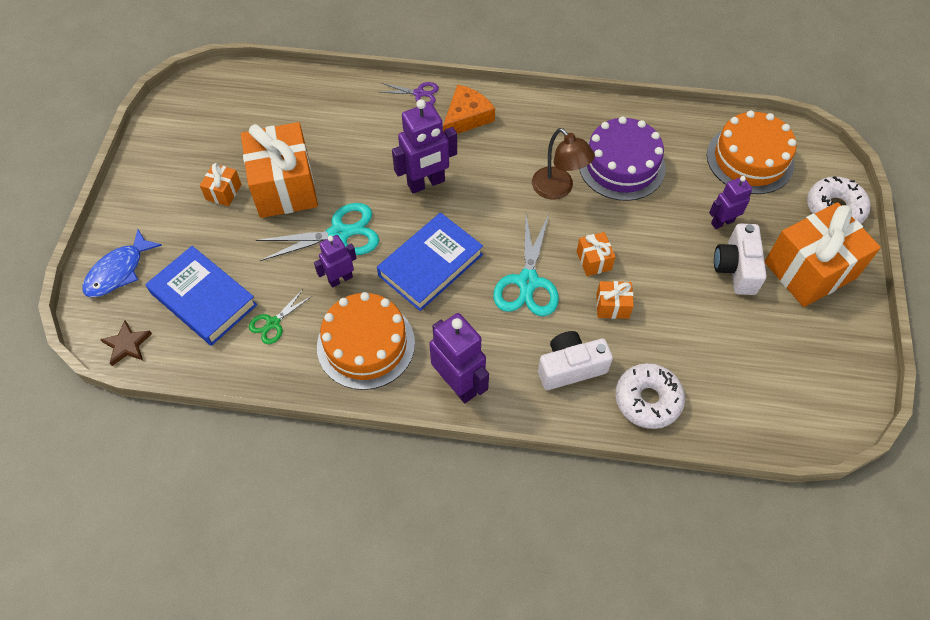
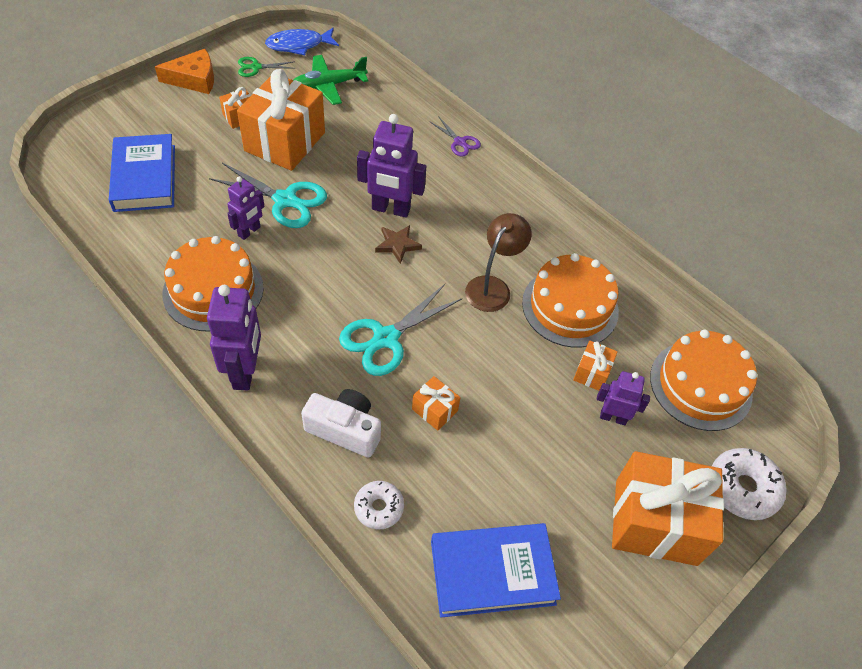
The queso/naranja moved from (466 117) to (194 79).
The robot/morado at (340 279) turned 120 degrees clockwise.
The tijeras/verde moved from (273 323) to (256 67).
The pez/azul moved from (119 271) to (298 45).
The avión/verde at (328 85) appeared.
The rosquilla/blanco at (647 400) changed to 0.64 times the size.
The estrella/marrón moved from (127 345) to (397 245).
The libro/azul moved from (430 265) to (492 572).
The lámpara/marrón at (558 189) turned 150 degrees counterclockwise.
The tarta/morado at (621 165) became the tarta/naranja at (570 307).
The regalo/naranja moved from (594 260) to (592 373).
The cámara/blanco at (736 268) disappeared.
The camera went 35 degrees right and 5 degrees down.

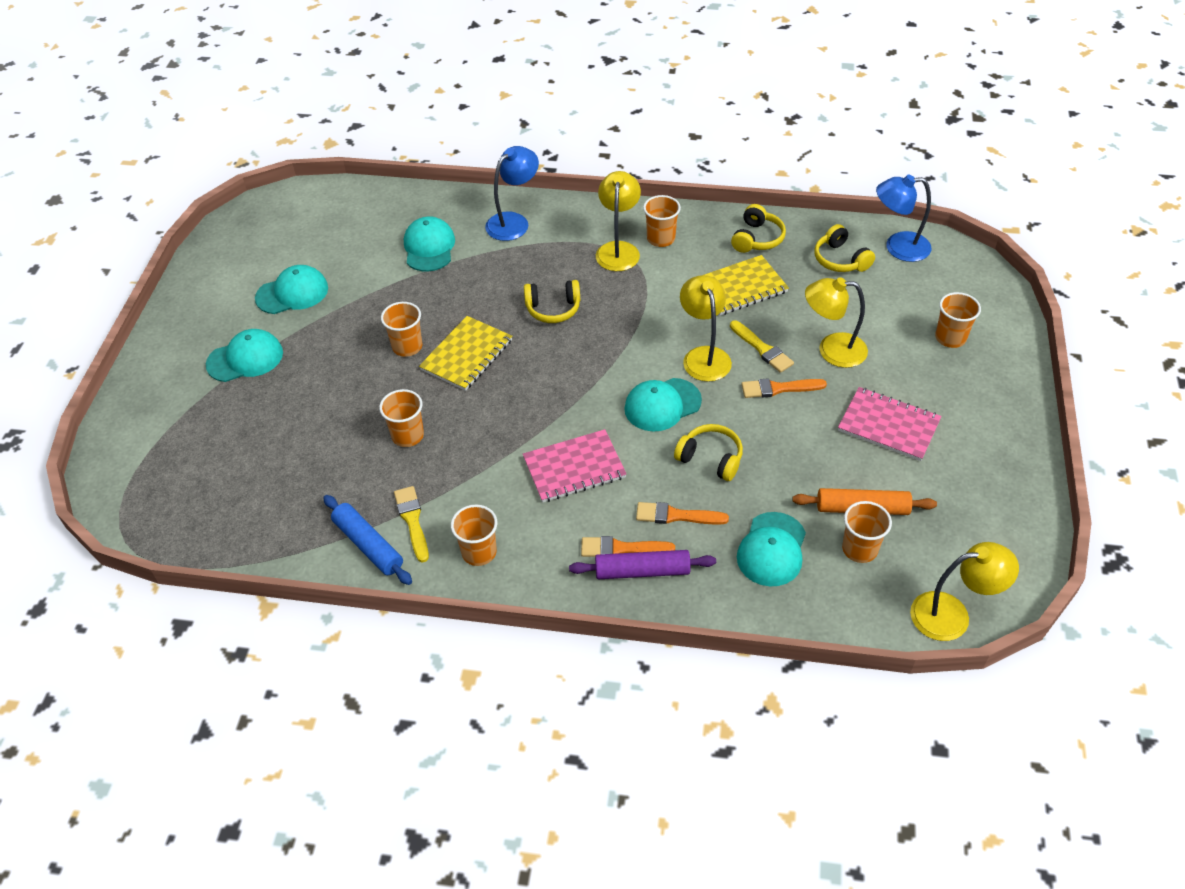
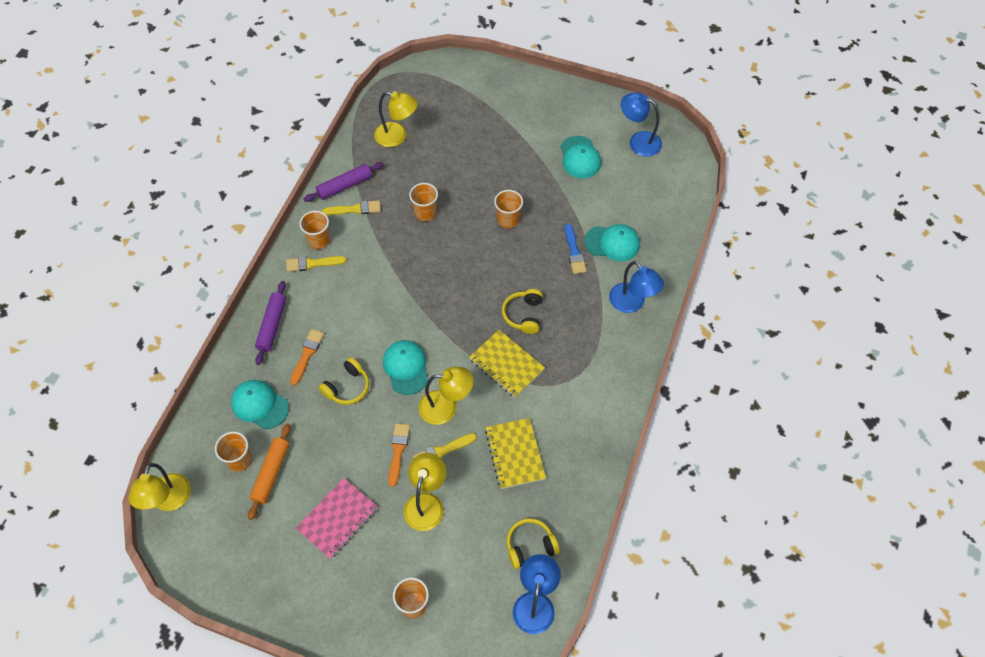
The pincel/amarillo at (312 263) appeared.
The rodillo/azul at (368 545) became the rodillo/morado at (344 186).
The lámpara/amarillo moved from (618 249) to (397 136).
The cuaderno/amarillo moved from (466 355) to (506 364).
The pincel/azul at (574 252) appeared.
The lámpara/azul at (638 141) appeared.
The gorra/turquesa at (245 359) disappeared.
The cuaderno/rosa at (574 467) disappeared.
The pincel/naranja at (622 548) disappeared.
The vaso/naranja at (661 239) disappeared.
The auriculares/amarillo at (757 238) disappeared.
The camera went 100 degrees right and 10 degrees up.

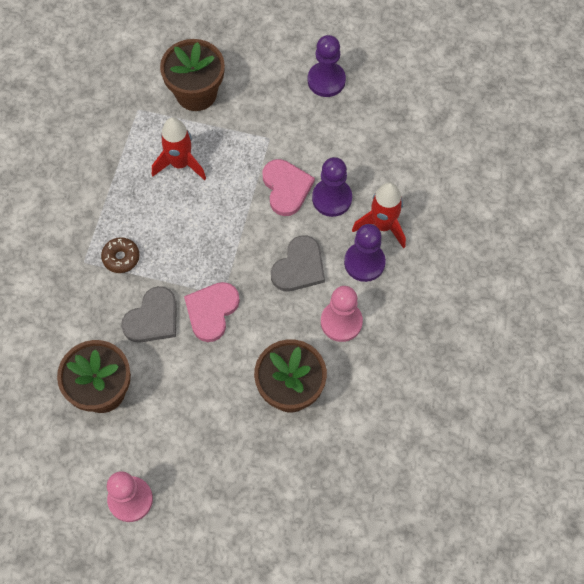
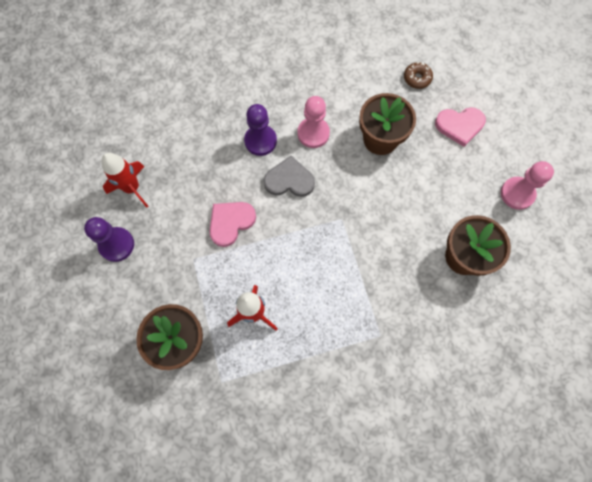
The cohete/rojo moved from (383 225) to (132 188).
The rosquilla/marrón moved from (121 257) to (417 78).
The corazón/rosa moved from (211 311) to (459 126).
The corazón/gris at (153 318) disappeared.
The peón/morado at (332 198) disappeared.
The camera went 120 degrees left and 5 degrees up.

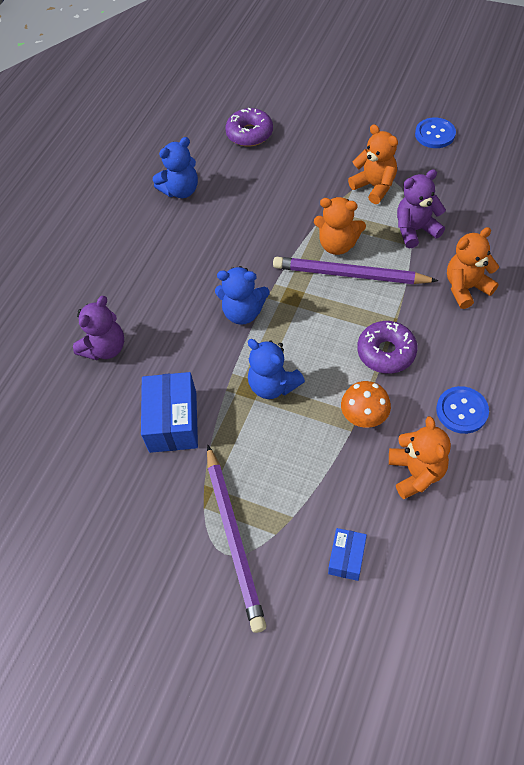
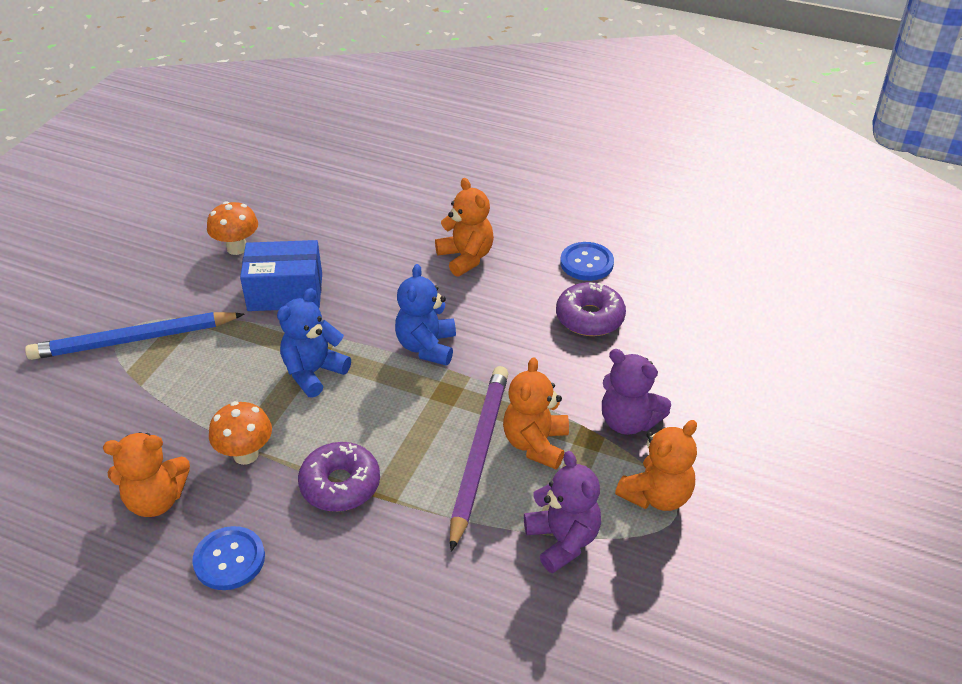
The lápiz/morado at (234 538) became the lápiz/azul at (134 339).
The seta/naranja at (237 248) appeared.
The osito/naranja moved from (466 288) to (466 257).
The rosquilla/morado moved from (249 134) to (589 318).
The botón/azul moved from (435 134) to (586 263).
The osito/morado moved from (105 348) to (628 421).
The osito/azul at (181 190) disappeared.
The caja/azul at (346 558) disappeared.
The camera went 85 degrees right and 15 degrees down.

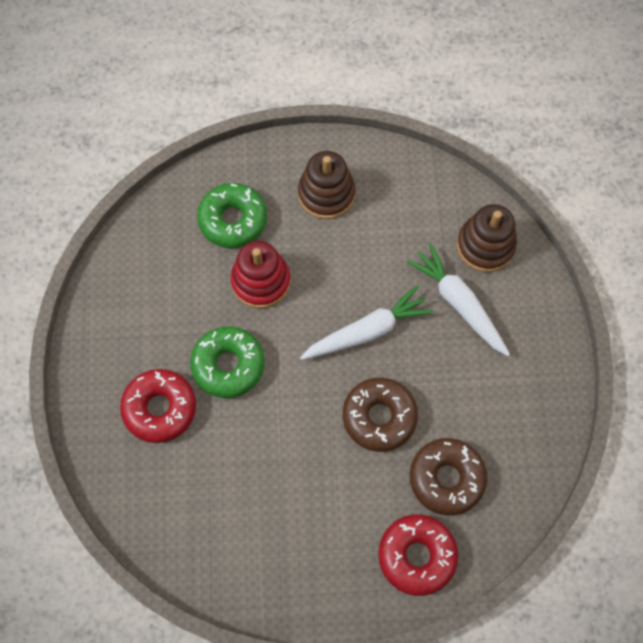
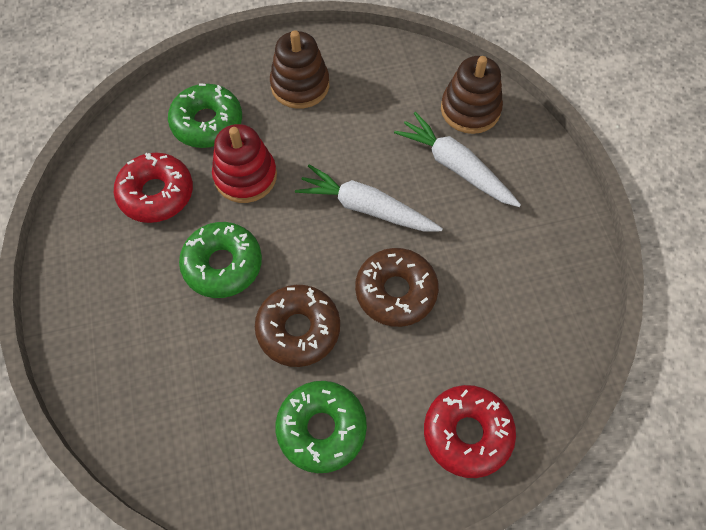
The rosquilla/rojo moved from (160 408) to (156 194).
The rosquilla/marrón moved from (446 478) to (298 329).
The rosquilla/verde at (321 429) appeared.
The zanahoria/blanco at (367 331) turned 120 degrees counterclockwise.
The camera went 10 degrees left and 5 degrees down.

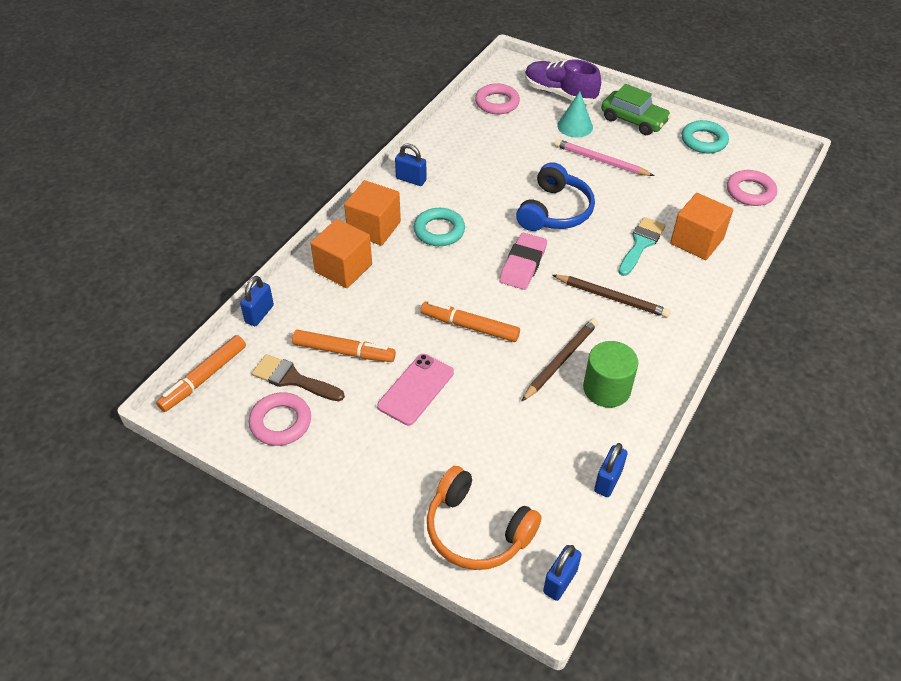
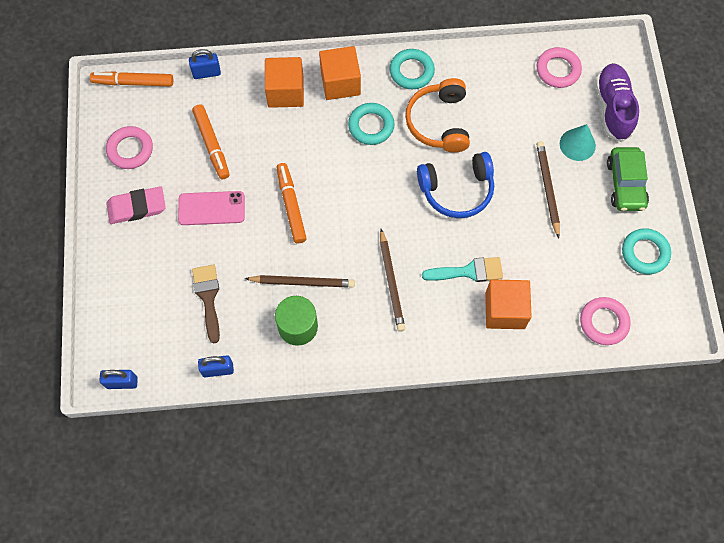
The goma de borrar/rosa moved from (523 265) to (137 207).
The pincel/marrón moved from (292 379) to (208 297).
The candado/azul at (411 179) was replaced by the anillo/turquesa at (411 71).
The auriculares/naranja moved from (477 530) to (439 122).
The lápiz/rosa at (600 161) became the lápiz/marrón at (547 188).
The camera went 55 degrees right and 20 degrees up.

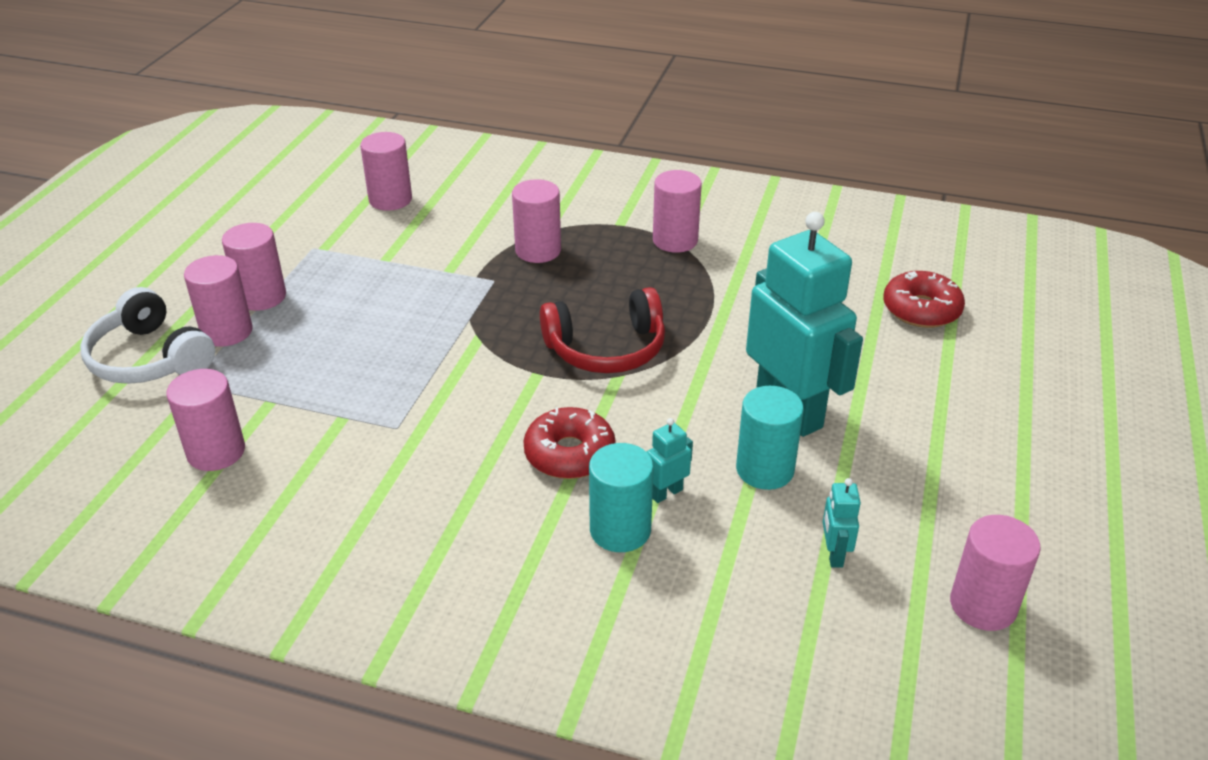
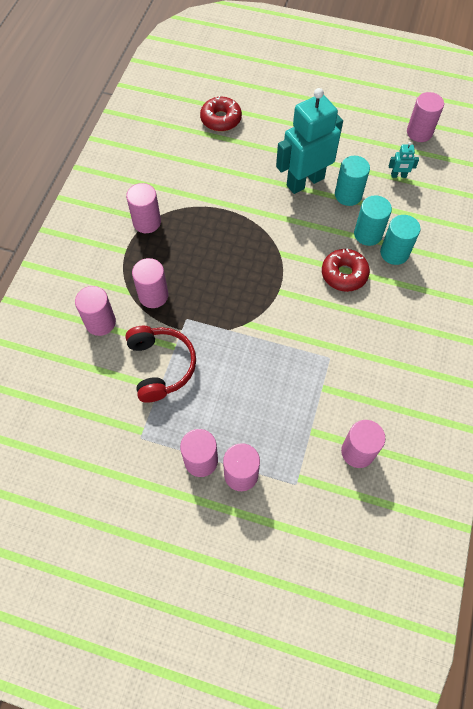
The cilindro/rosa moved from (390 200) to (100 322).
The auriculares/rojo moved from (606 349) to (161 366).
The robot/turquesa at (666 493) was replaced by the cilindro/turquesa at (368 234).
The auriculares/blanco at (149 358) disappeared.
The camera went 90 degrees left and 25 degrees up.

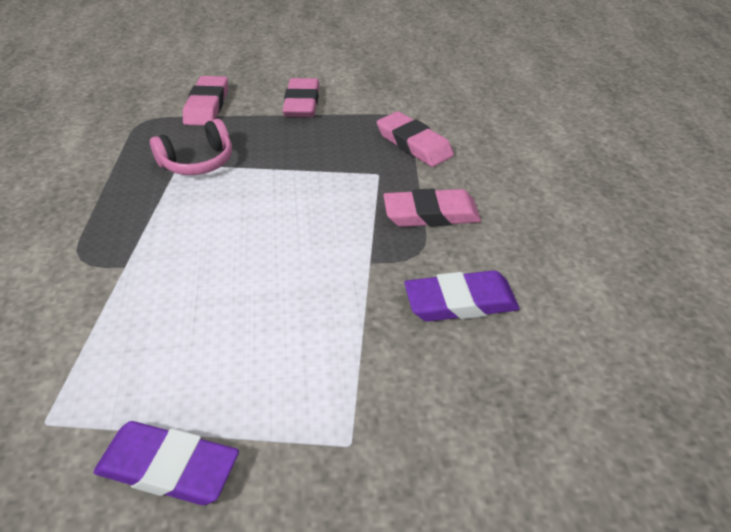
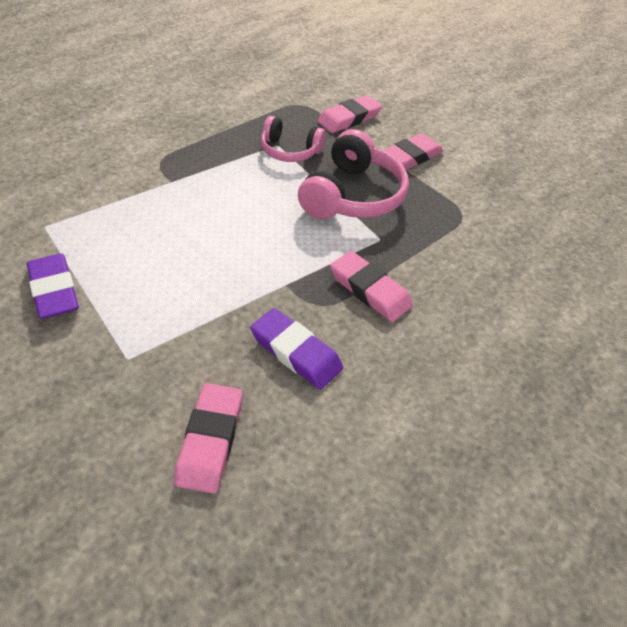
The goma de borrar/rosa moved from (414 144) to (210 440).
The auriculares/rosa at (352 196) appeared.
The camera went 45 degrees right and 5 degrees up.

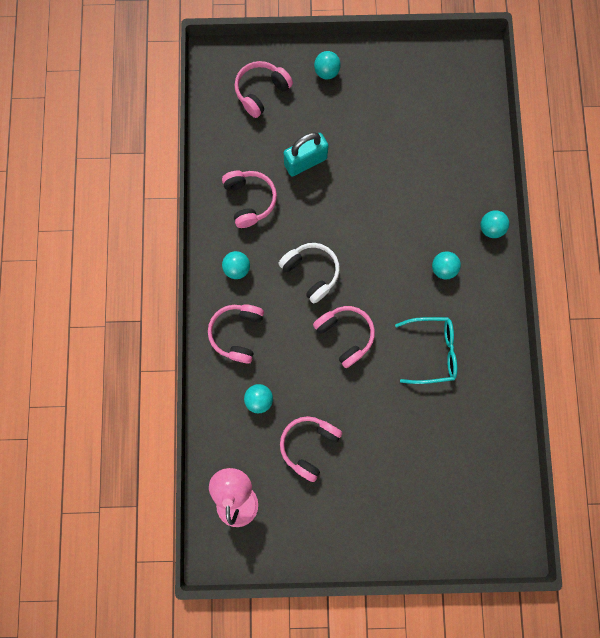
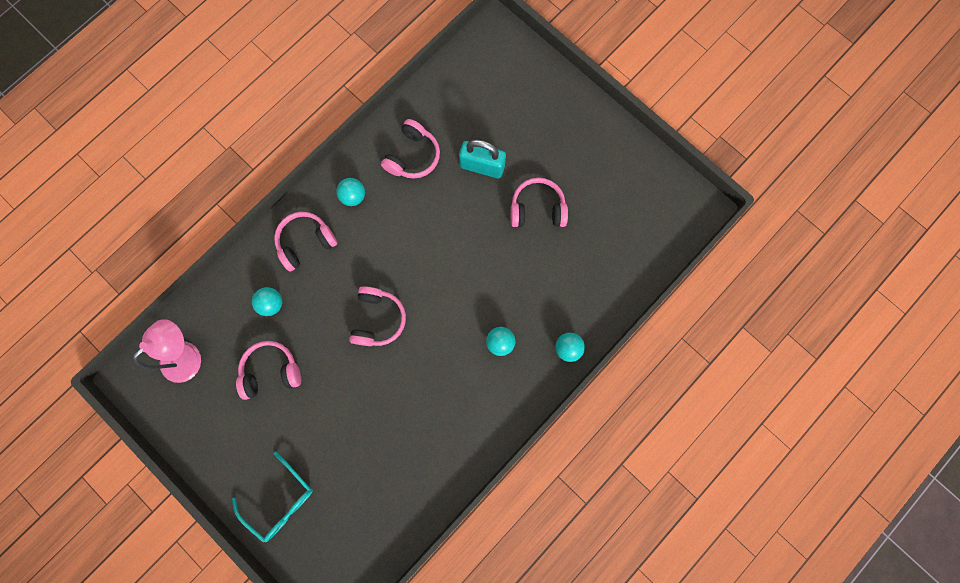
The gafas/turquesa moved from (432 351) to (281 500).
The auriculares/rosa moved from (261 92) to (537 209).
The auriculares/blanco at (311 272) disappeared.
The pelota/turquesa at (326 72) disappeared.
The camera went 45 degrees right and 0 degrees up.

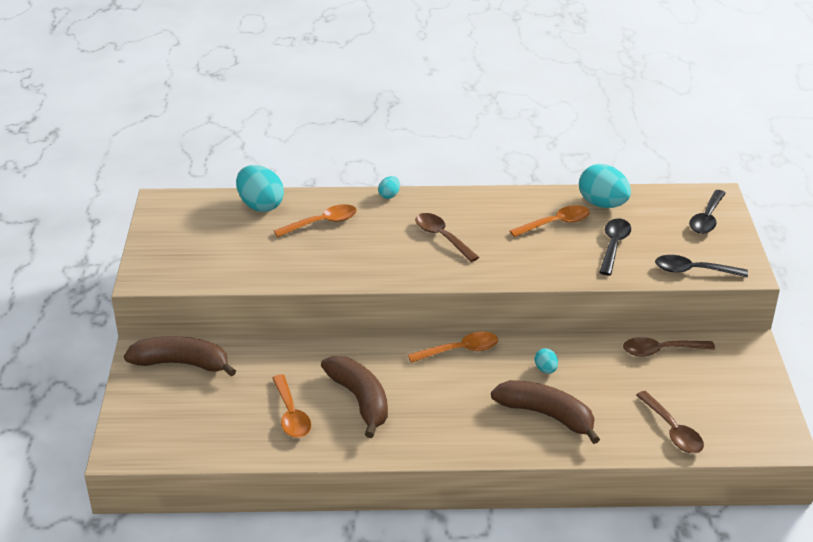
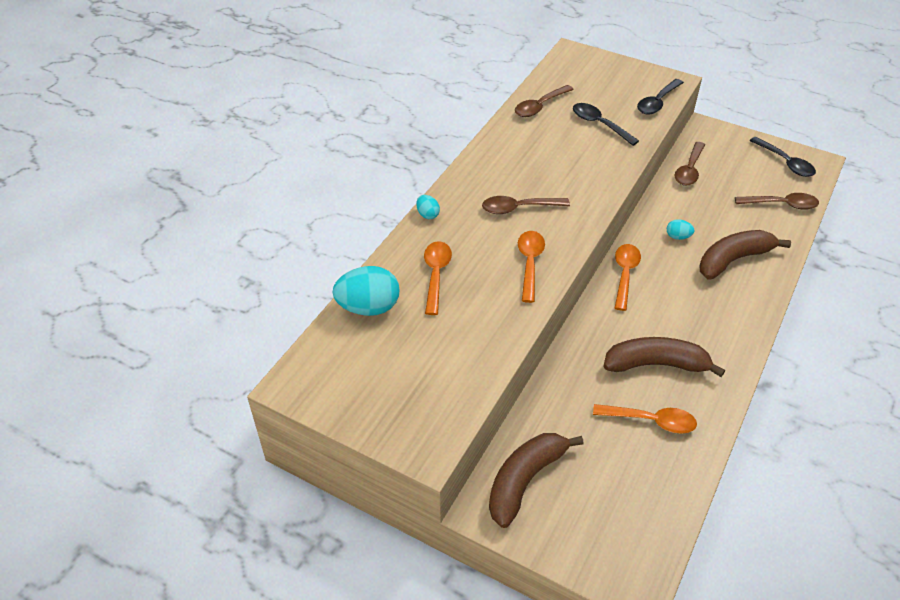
The huevo/turquesa at (602 204) was replaced by the cuchara/marrón at (540 106).
The cuchara/naranja moved from (555 224) to (530 263).
The cuchara/negro moved from (707 218) to (785 162).
The camera went 60 degrees left and 10 degrees up.

